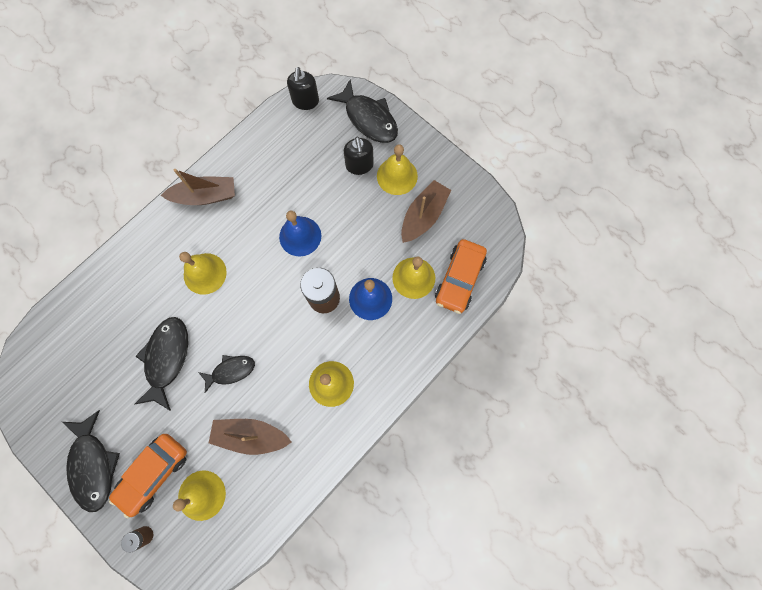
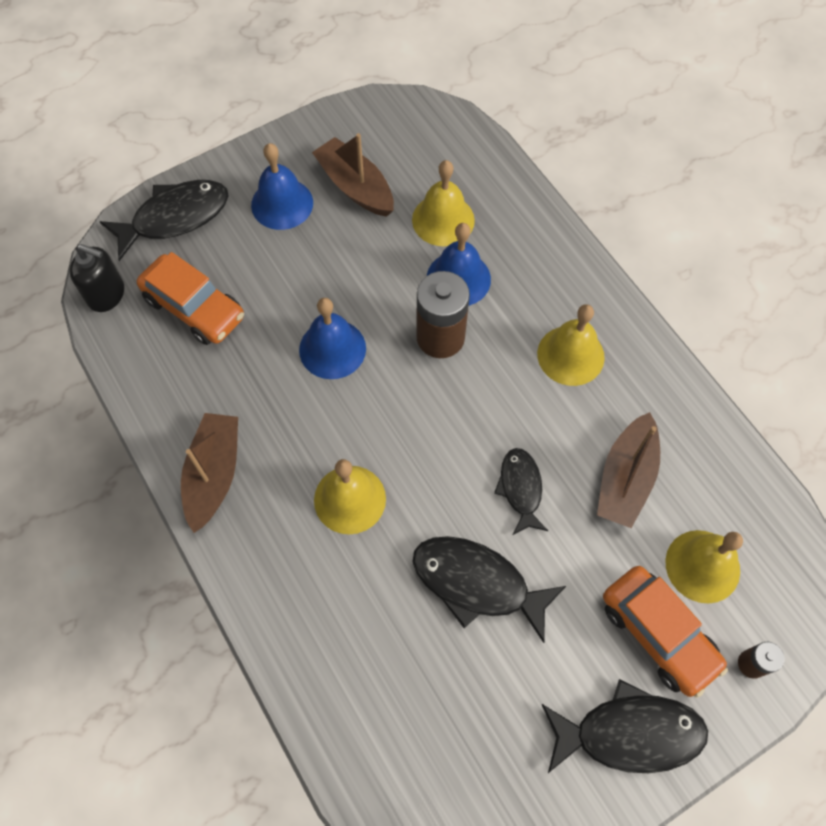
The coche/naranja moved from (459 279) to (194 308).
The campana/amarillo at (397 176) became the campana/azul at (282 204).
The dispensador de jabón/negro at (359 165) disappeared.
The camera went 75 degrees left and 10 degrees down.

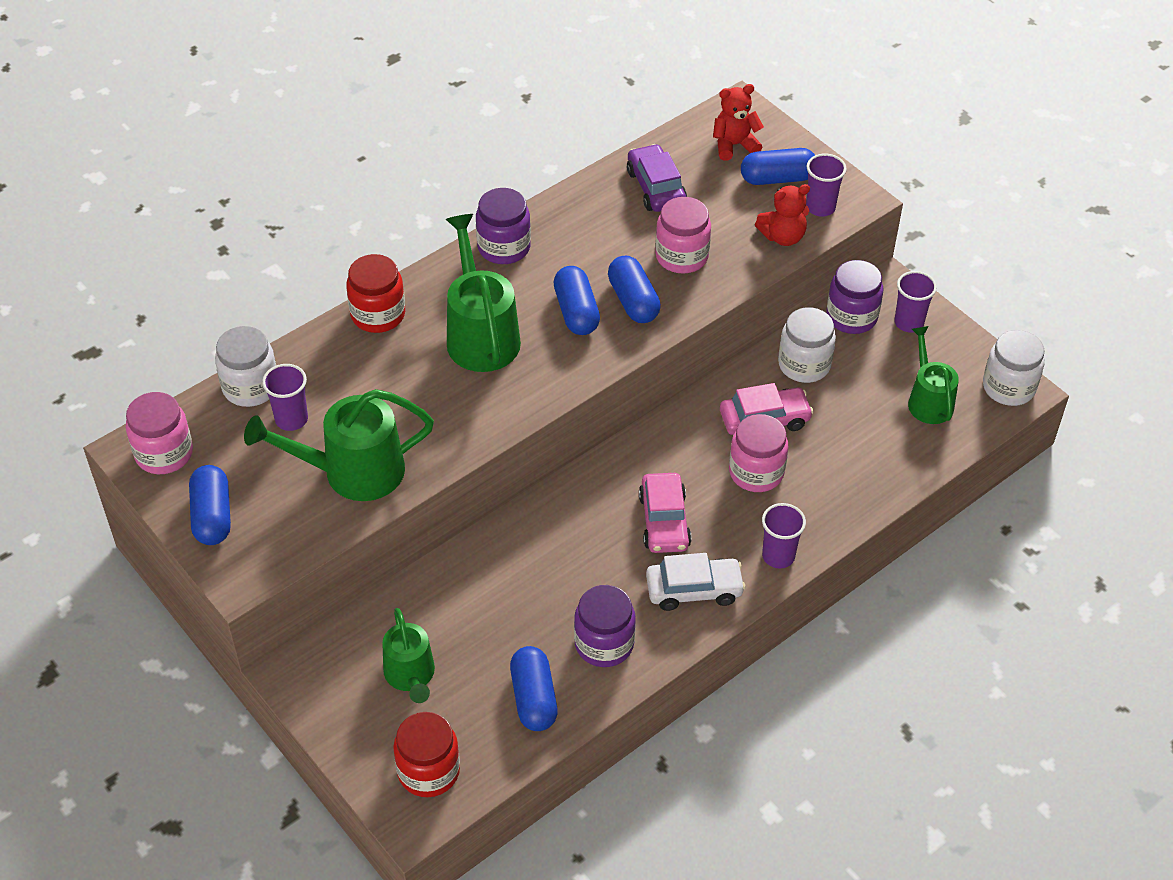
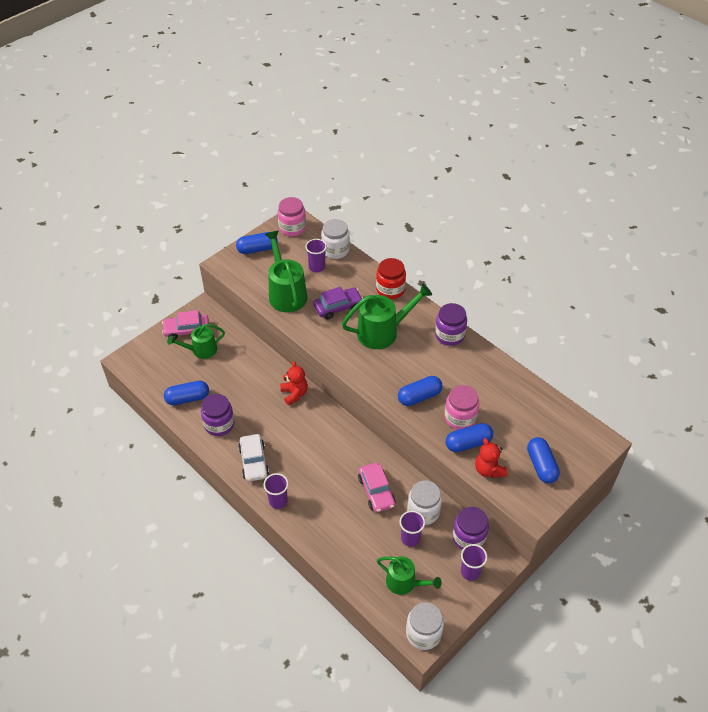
The coche/rosa moved from (664 521) to (186 330).
The osito/rojo moved from (734 145) to (294 394).
The coche/morado moved from (656 187) to (338 307).
The regadera/verde at (928 400) turned 45 degrees clockwise.
The vaso/morado moved from (820 207) to (410 538).
The cápsula/azul moved from (576 312) to (468 443).
The tarro/rojo at (428 771) disappeared.
The tarro/rosa at (756 472) disappeared.
The camera went 85 degrees right and 0 degrees up.

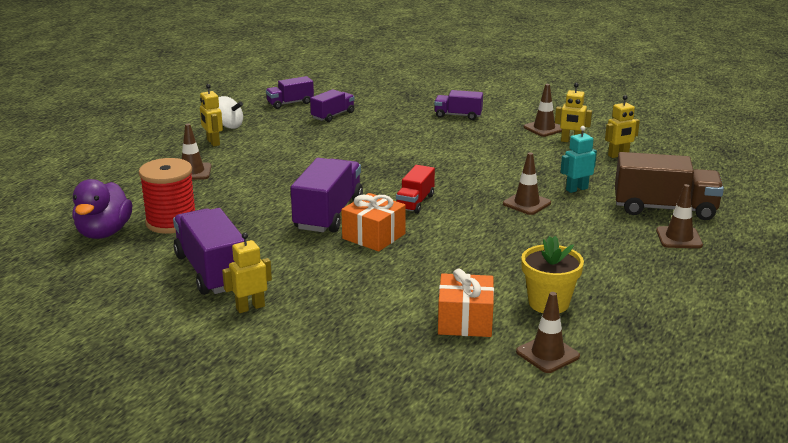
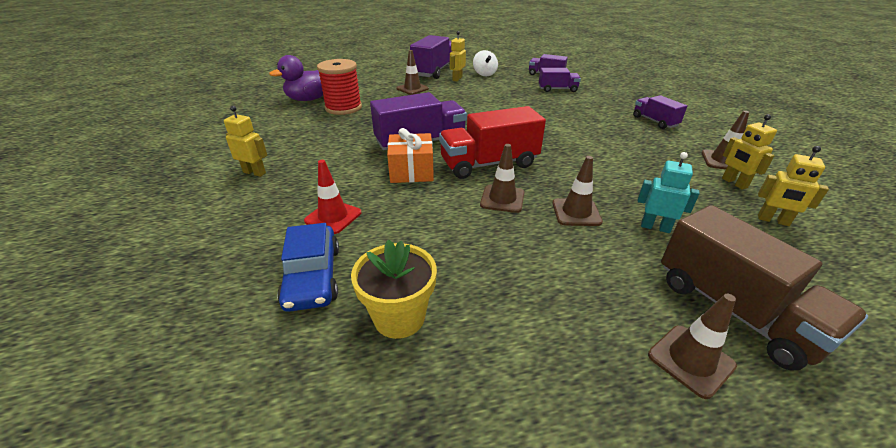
The regalo/naranja at (465 321) was replaced by the coche/azul at (312 276).
The cono de tráfico/rojo at (333 217) appeared.
The camión/morado moved from (212 271) to (434 71).
The camión/rojo at (415 202) changed to 1.76 times the size.
The cono de tráfico/marrón moved from (547 354) to (502 199).
The camera went 50 degrees right and 10 degrees up.

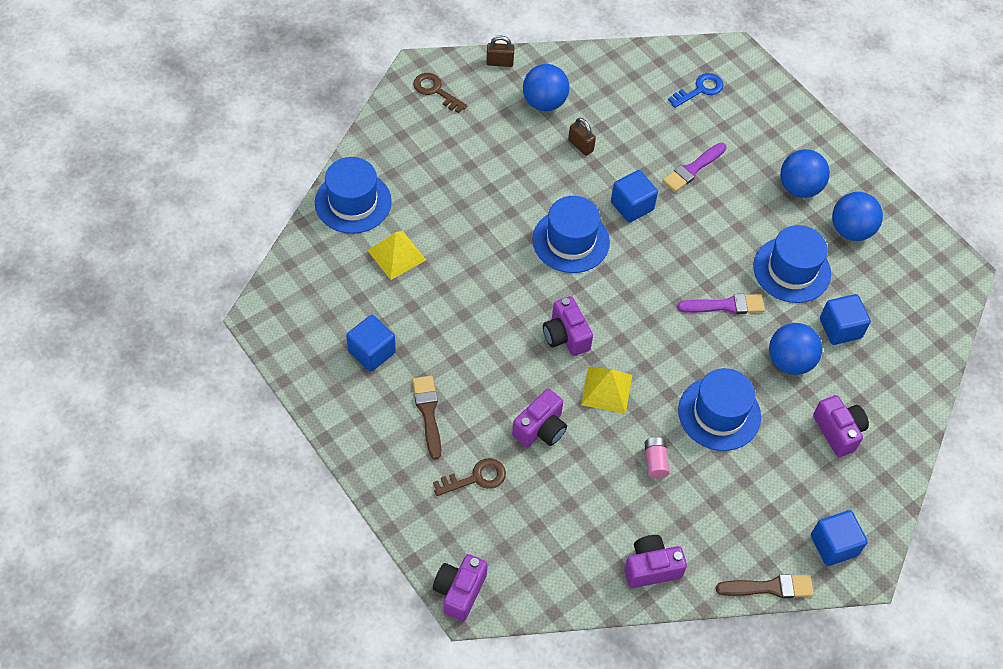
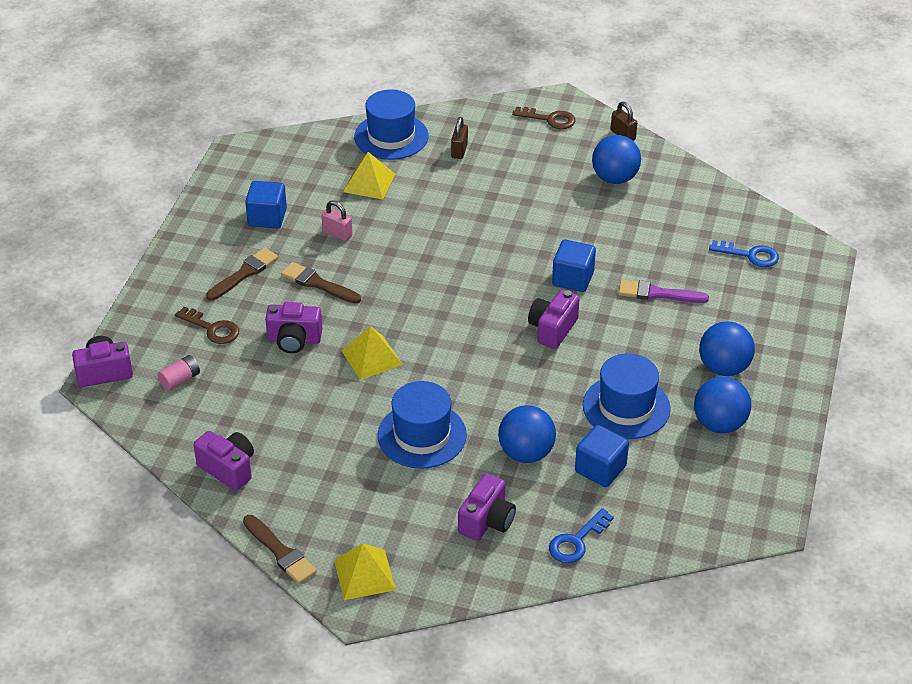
The pila/rosa moved from (655 461) to (180 380).
The pincel/marrón at (318 284) appeared.
The candado/rosa at (337 234) appeared.
The cubo/azul at (834 545) was replaced by the pirámide/amarillo at (364 574).
The candado/marrón moved from (580 145) to (459 151).
The llave/marrón at (436 91) turned 105 degrees clockwise.
The cámara/morado moved from (566 336) to (552 329).
The llave/azul at (577 541) appeared.
The sombrero/azul at (571 241) disappeared.
The pincel/morado at (725 306) disappeared.
The camera went 55 degrees right and 15 degrees down.

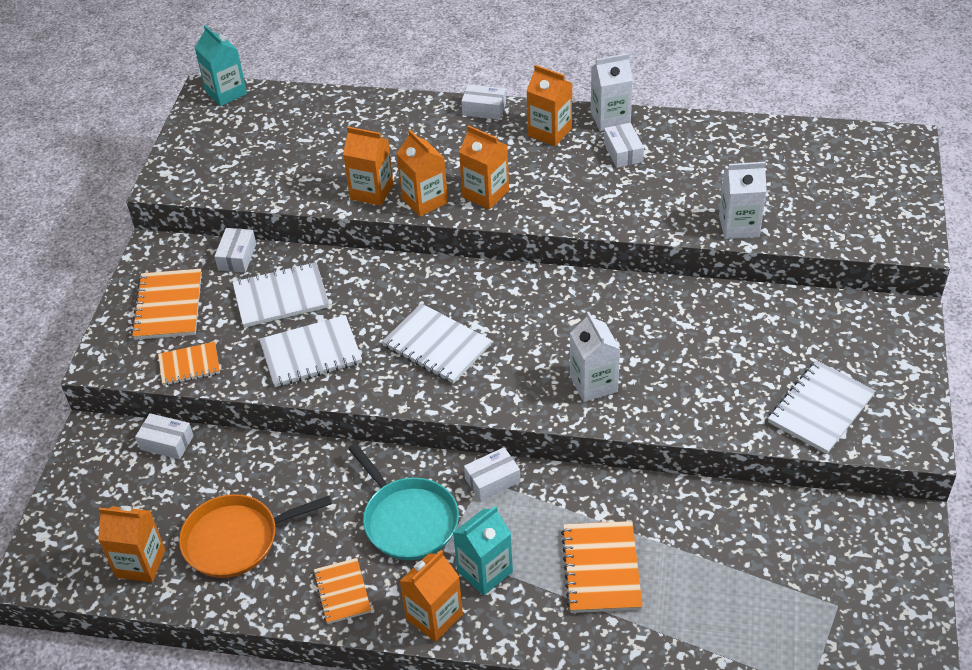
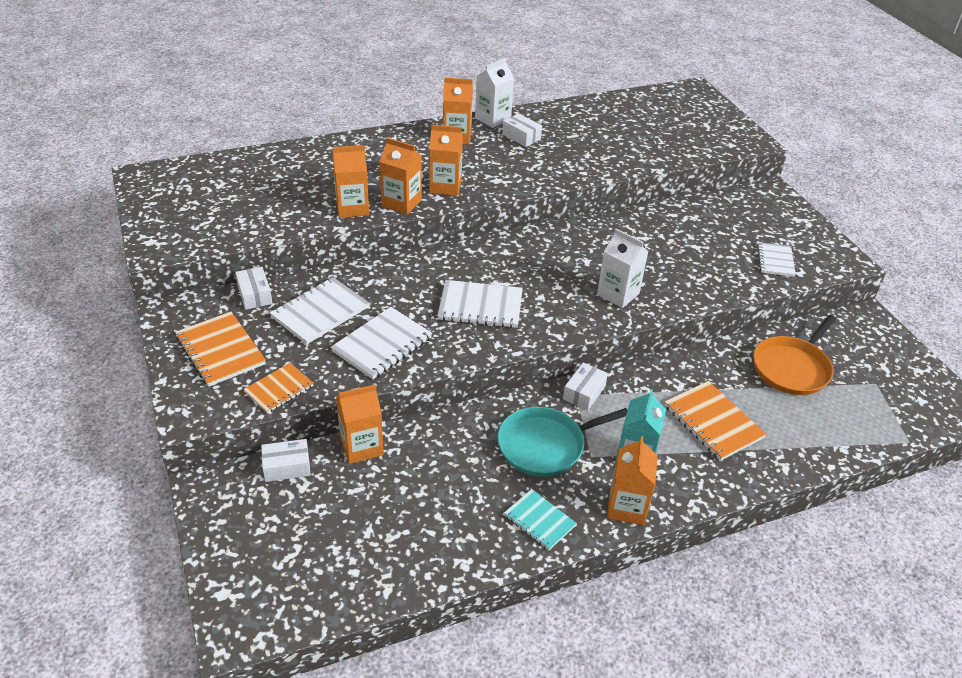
The cartón de leche/naranja moved from (140 563) to (361 446).
The sartén/turquesa at (408 520) turned 135 degrees clockwise.
The cuaderno/naranja at (342 592) became the cuaderno/turquesa at (539 520).
The sartén/naranja moved from (236 539) to (792 368).
The cuaderno/blanco at (820 409) changed to 0.64 times the size.
The cartón de leche/turquesa at (226 93) disappeared.
The caja/blanco at (484 109) disappeared.
The cartón de leche/blanco at (739 226) disappeared.
The camera went 35 degrees left and 5 degrees down.

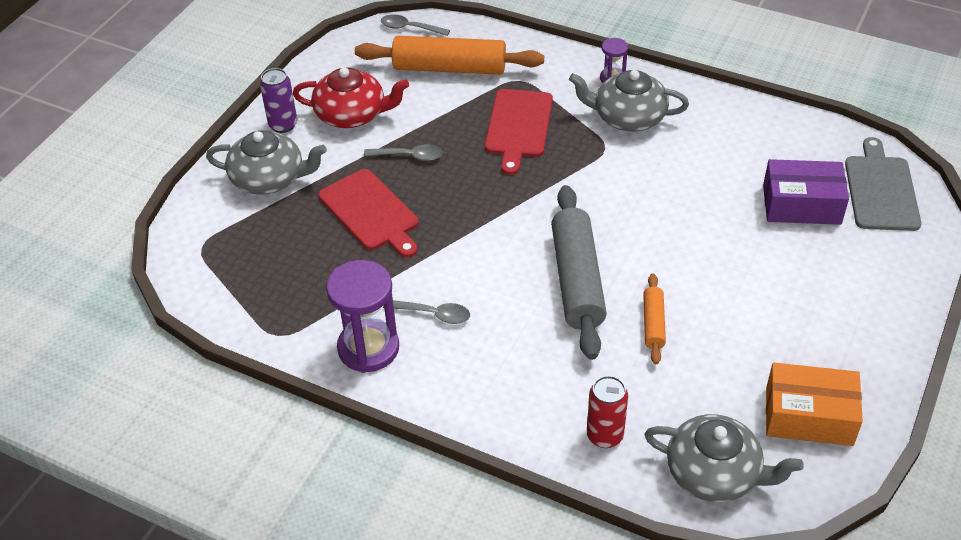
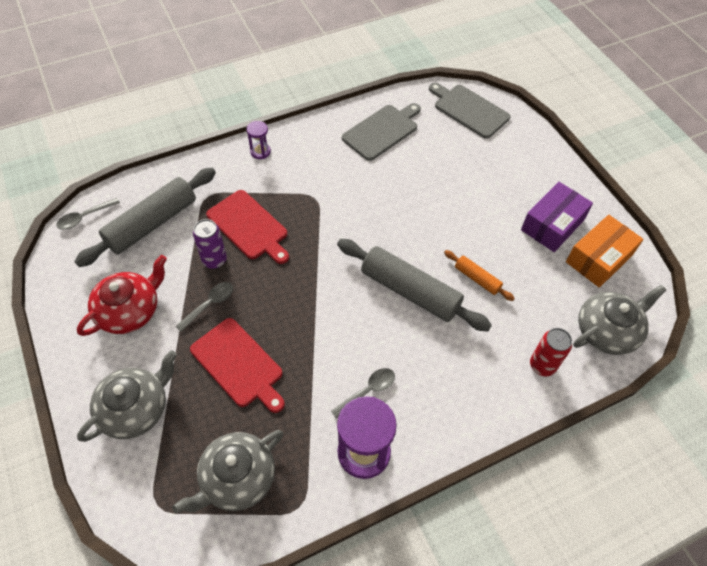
The rodillo/naranja at (449 68) became the rodillo/gris at (152 224).
The tetera/gris moved from (628 117) to (237 478).
The tabla de cortar/rojo at (371 212) turned 45 degrees clockwise.
The lata/morado moved from (283 125) to (214 260).
The tabla de cortar/gris at (382 131) appeared.
The caja/morado moved from (801 204) to (552 225).
The camera went 55 degrees left and 10 degrees up.

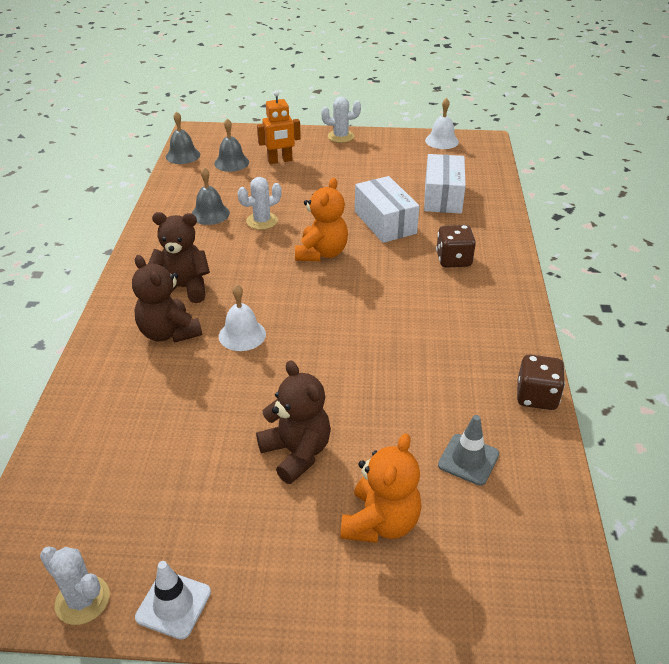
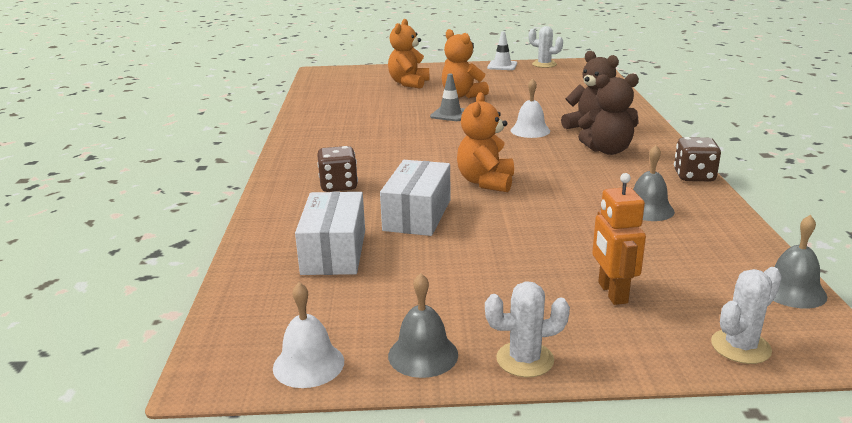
The caja/blanco at (385 222) turned 45 degrees clockwise.
The campana/gris moved from (231 162) to (423 355).
The cono de tráfico/gris moved from (468 459) to (450 114).
The osito/marrón at (296 453) became the osito/naranja at (462 95).
The robot/naranja at (280 161) turned 75 degrees counterclockwise.
The dado/marrón moved from (536 396) to (694 176).
The cactus/blanco moved from (262 221) to (740 347).
The camera went 175 degrees right and 15 degrees down.

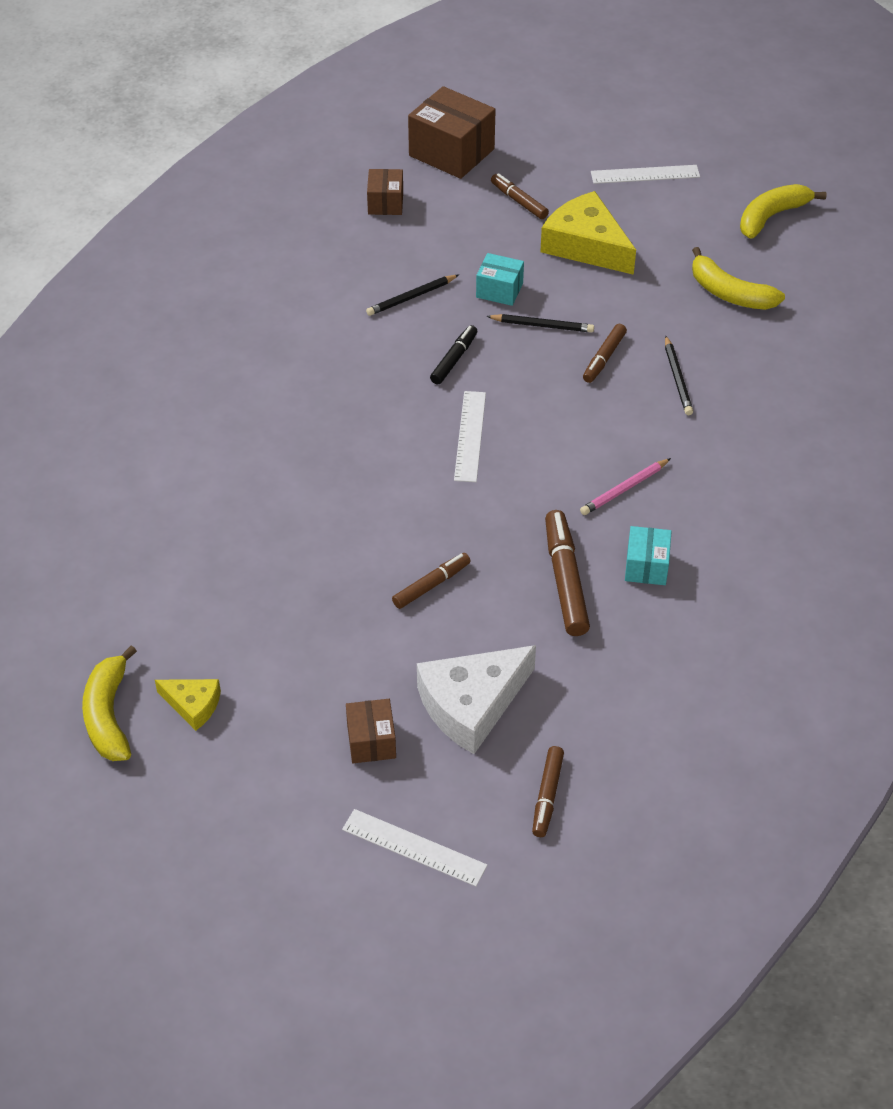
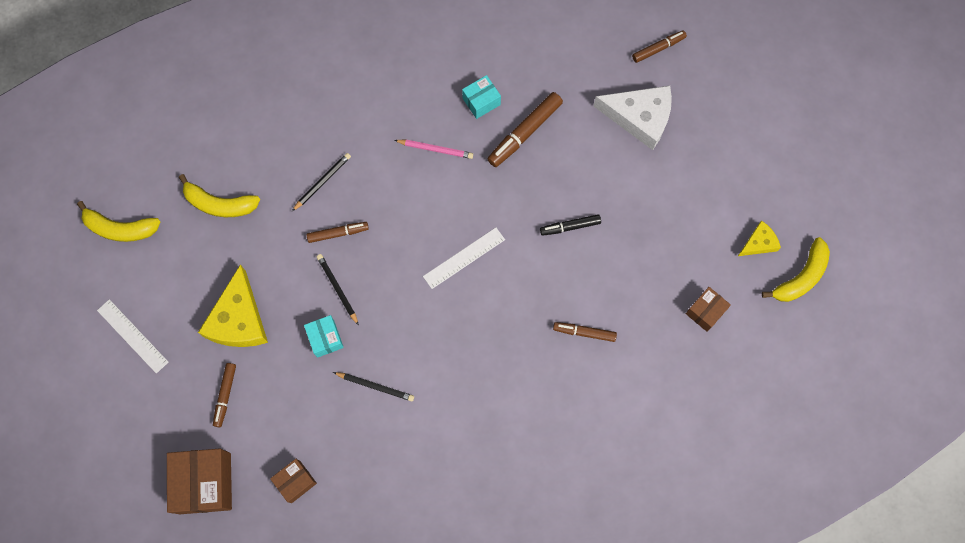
The plátano/amarillo at (729 293) turned 105 degrees clockwise.
The rotulador/negro moved from (454 359) to (570 226).
The rotulador/marrón moved from (431 585) to (584 332).
The caja/marrón moved from (371 741) to (705 311).
The queso/amarillo at (193 705) turned 75 degrees clockwise.
The regla/blanco at (414 847) disappeared.
The camera went 130 degrees left and 25 degrees up.

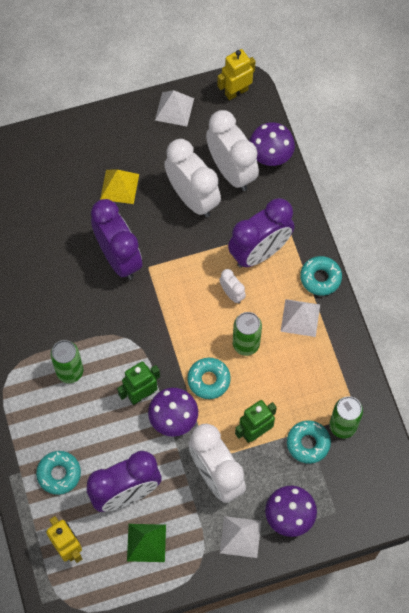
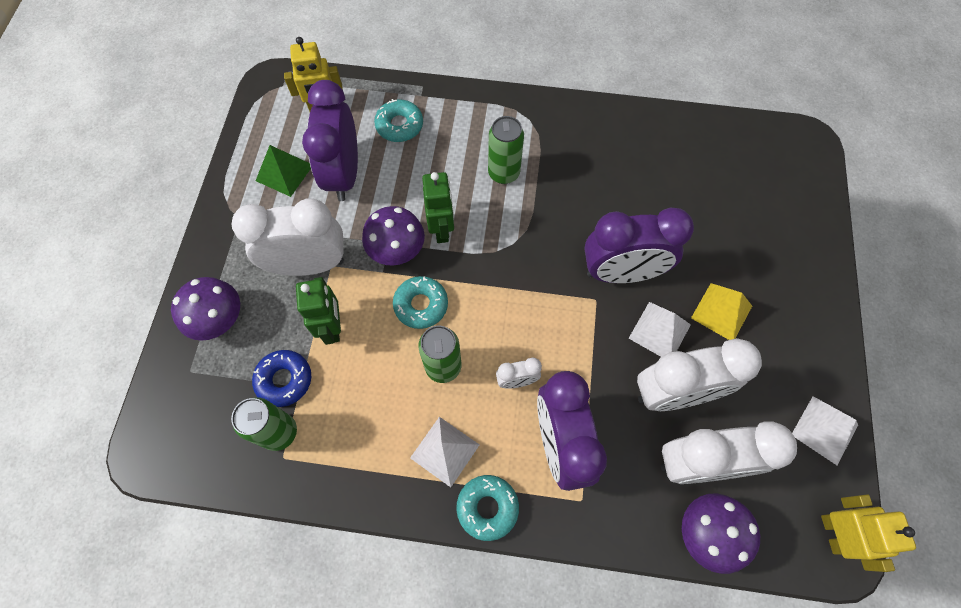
The rosquilla/turquesa at (308 443) became the rosquilla/azul at (284 380).
The pirámide/blanco moved from (240 537) to (659 331).
The camera went 115 degrees right and 0 degrees up.

